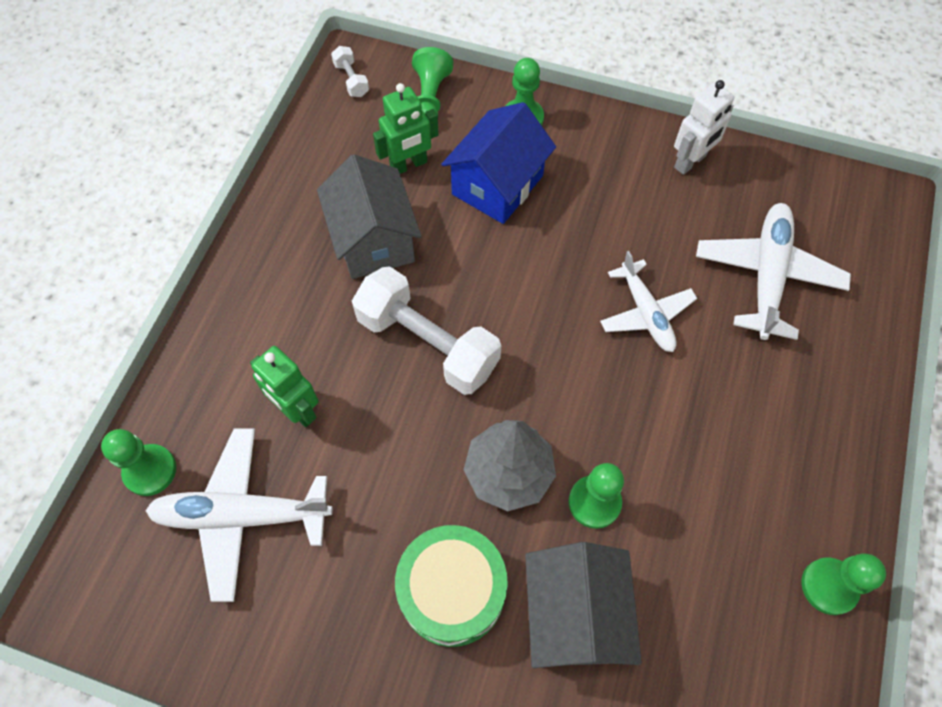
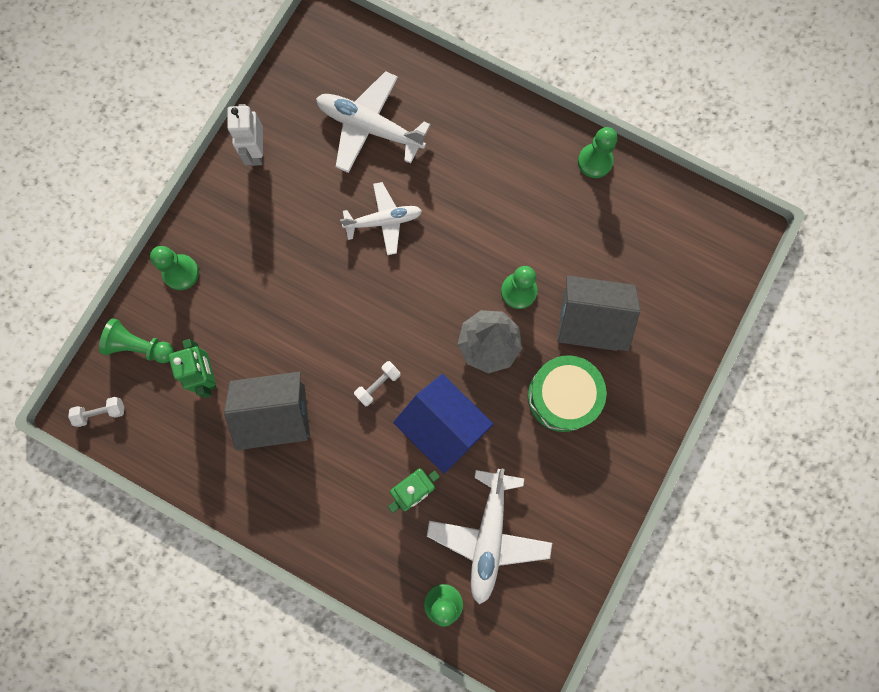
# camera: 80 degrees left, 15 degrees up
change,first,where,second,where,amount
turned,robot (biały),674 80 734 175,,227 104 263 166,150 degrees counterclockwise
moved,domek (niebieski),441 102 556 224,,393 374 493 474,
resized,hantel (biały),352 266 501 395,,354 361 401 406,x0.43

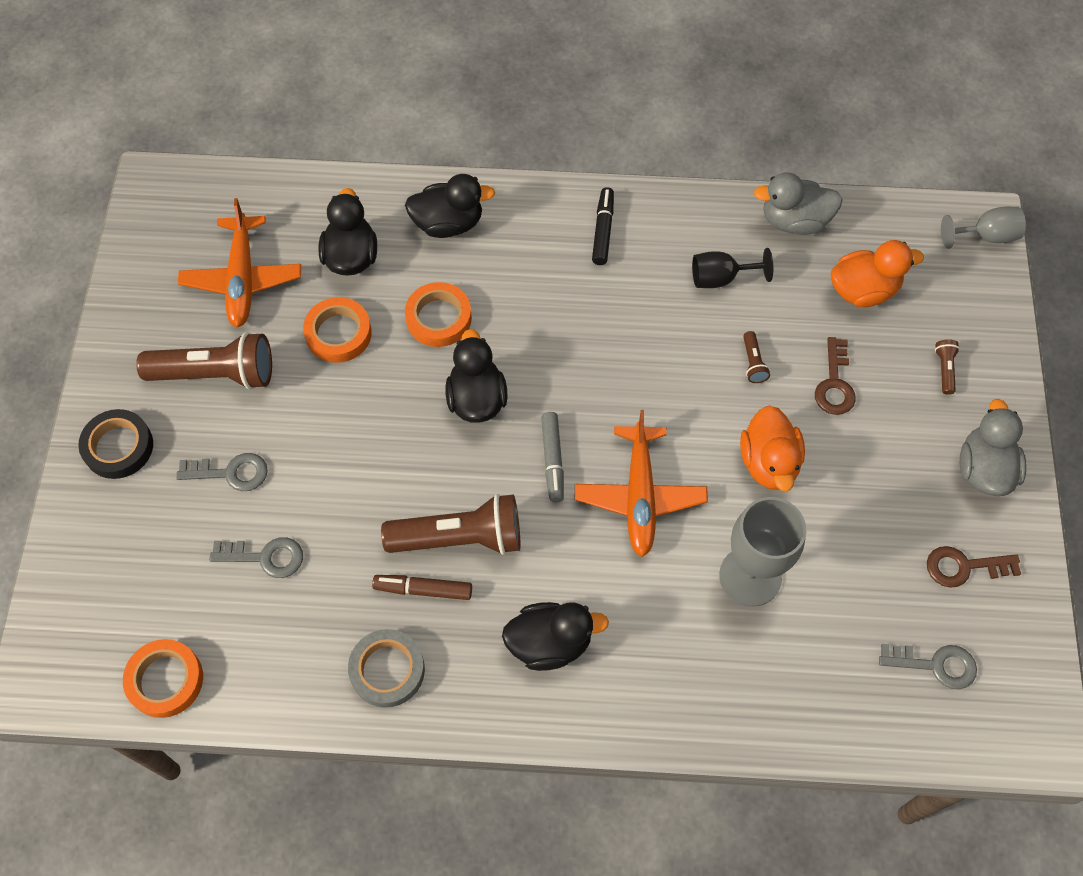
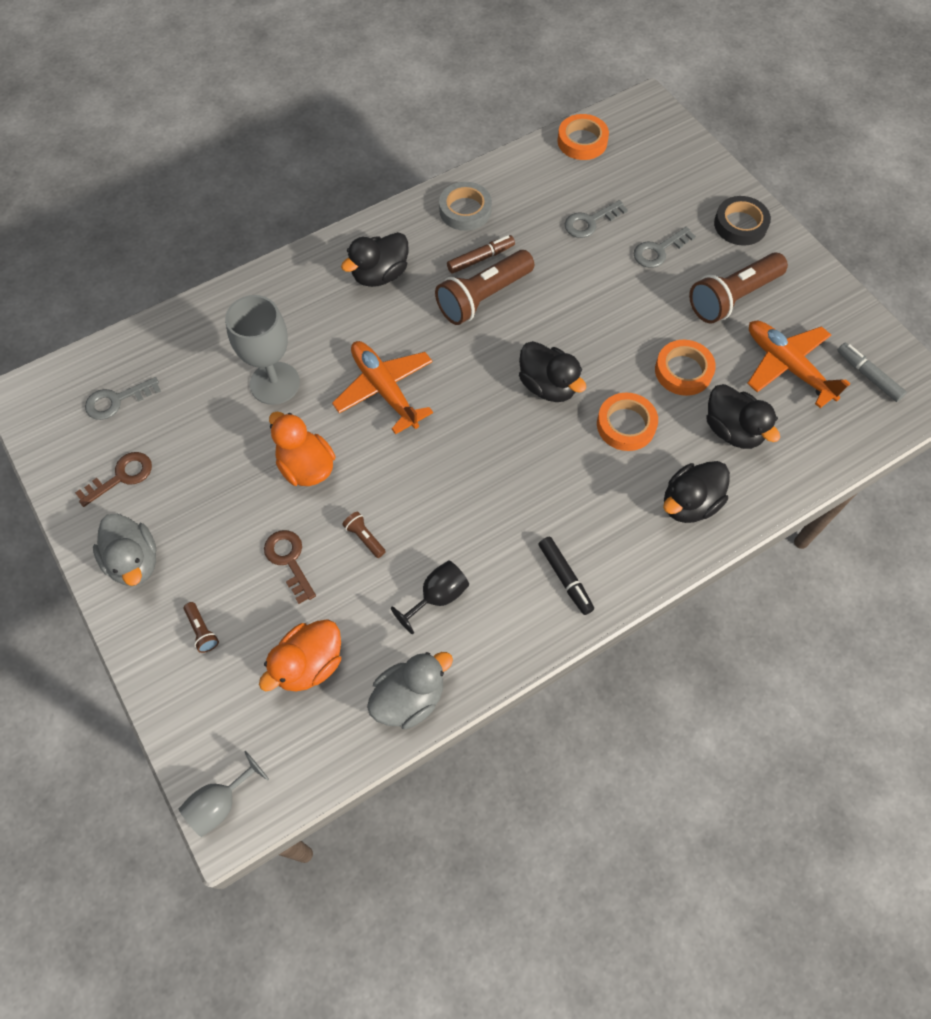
# camera: 145 degrees right, 0 degrees up
change,first,where,second,where,amount
moved,flamaster (szary),541 412 564 502,,837 343 907 402,

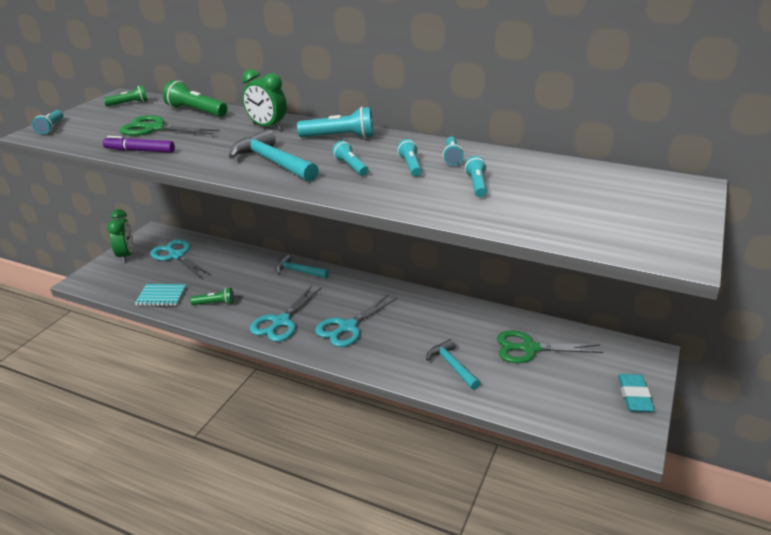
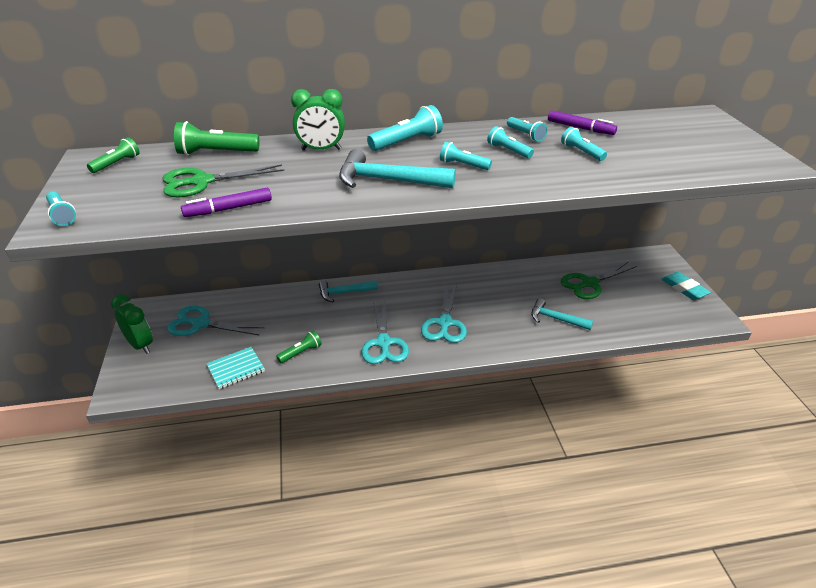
# camera: 35 degrees left, 5 degrees up
change,first,where,second,where,amount
added,,,flamaster (fioletowy),548 110 617 135,

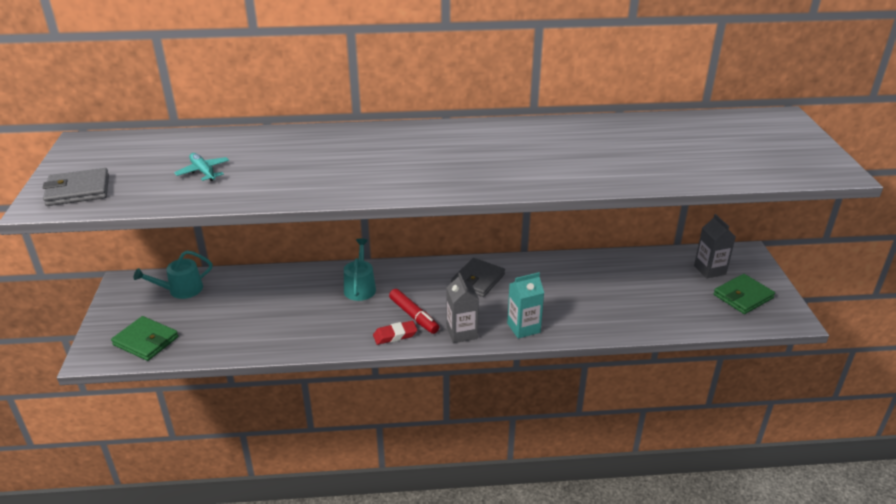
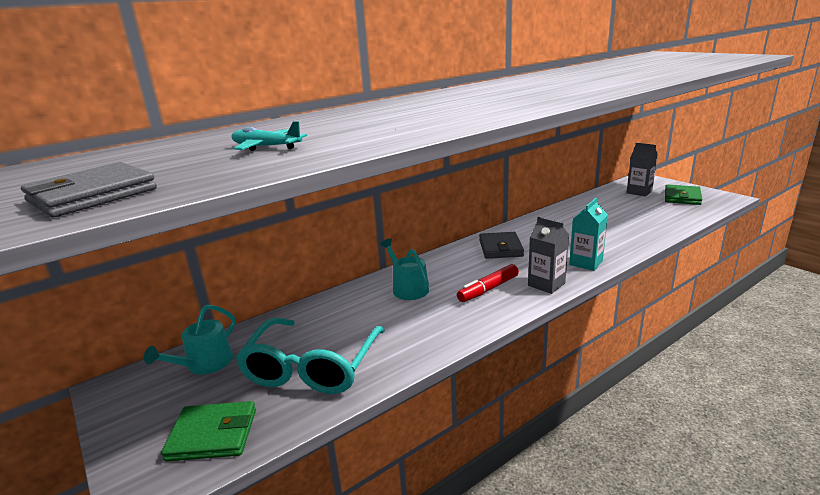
# camera: 30 degrees left, 10 degrees down
change,first,where,second,where,amount
turned,flamaster (czerwony),389 289 439 334,,457 264 519 302,120 degrees clockwise
removed,gumka do mazania (czerwony),373 321 417 345,,,
added,,,okulary (turkusowy),236 318 385 394,

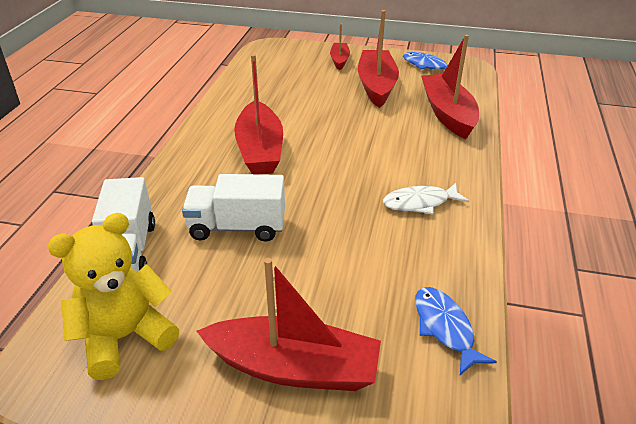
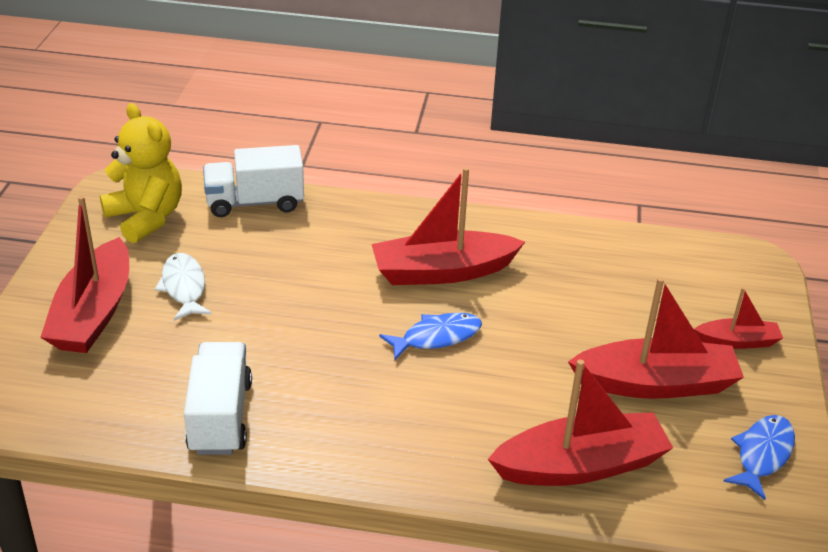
# camera: 85 degrees right, 0 degrees up
change,first,where,second,where,amount
moved,ciężarówka (biały),182 174 285 242,,184 342 252 455,
moved,ryba (biały),383 183 469 214,,155 253 212 321,
moved,ryba (niebieski),415 287 497 375,,379 313 482 360,

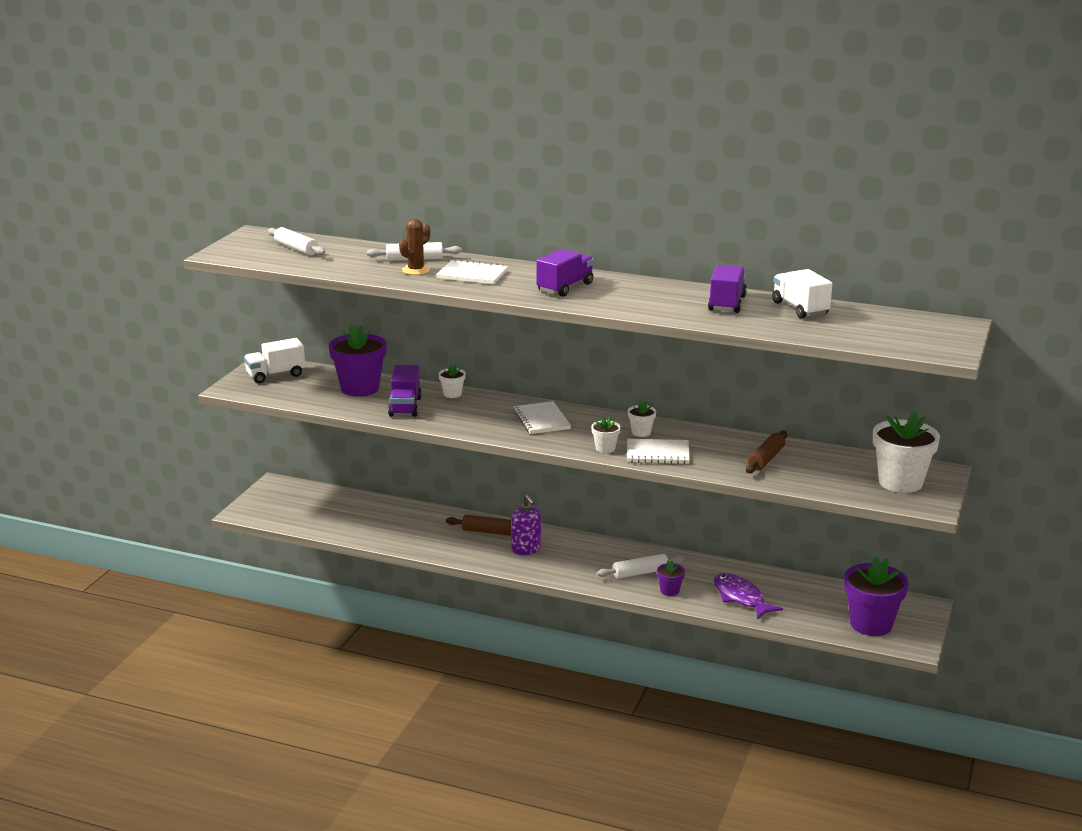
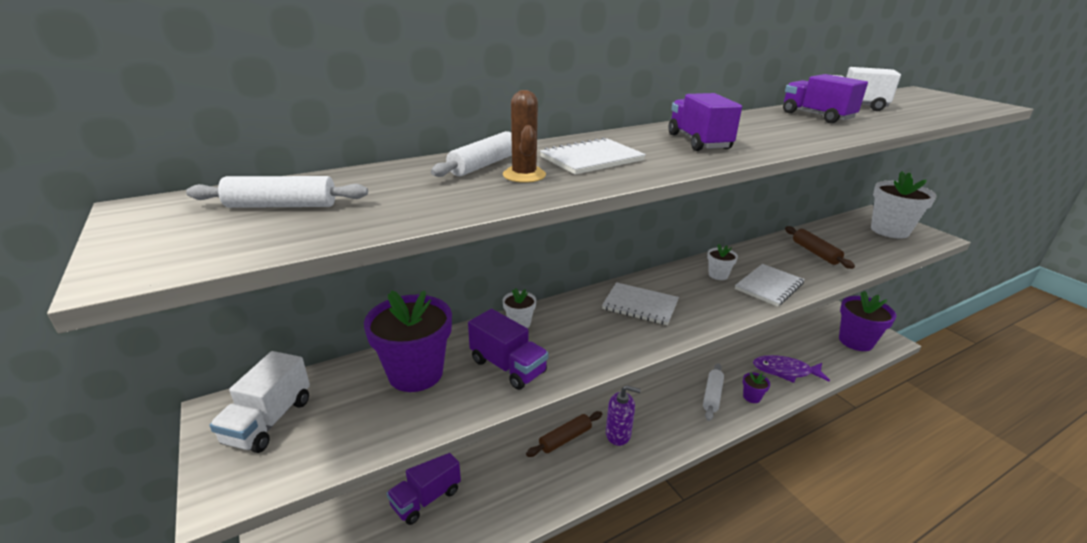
# camera: 50 degrees left, 5 degrees up
change,first,where,second,where,amount
removed,doniczka (biały),591 417 621 453,,,
added,,,ciężarówka (fioletowy),386 453 461 525,

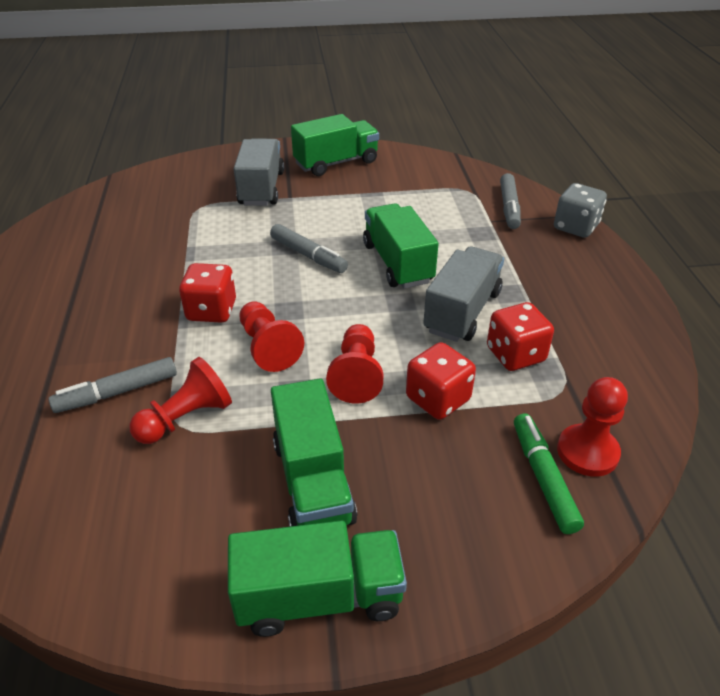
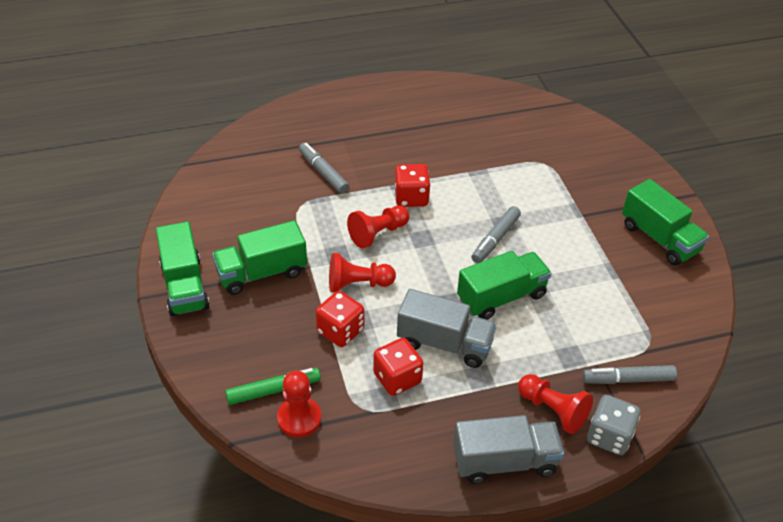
# camera: 80 degrees right, 5 degrees up
change,first,where,second,where,amount
moved,ciężarówka (szary),234 139 284 206,,453 415 564 484,
moved,pionek (czerwony),129 357 232 444,,518 374 593 434,

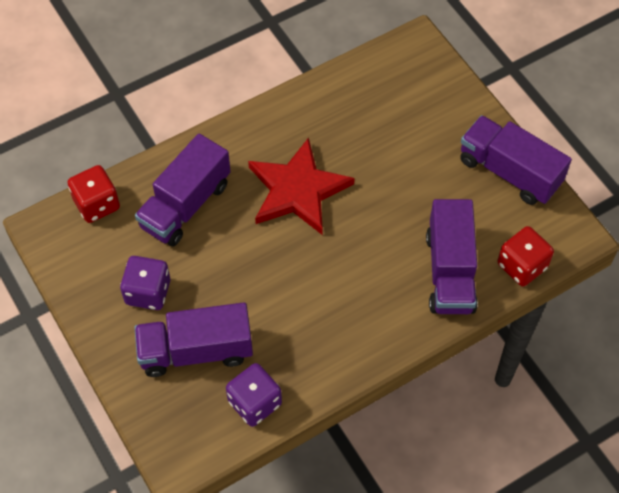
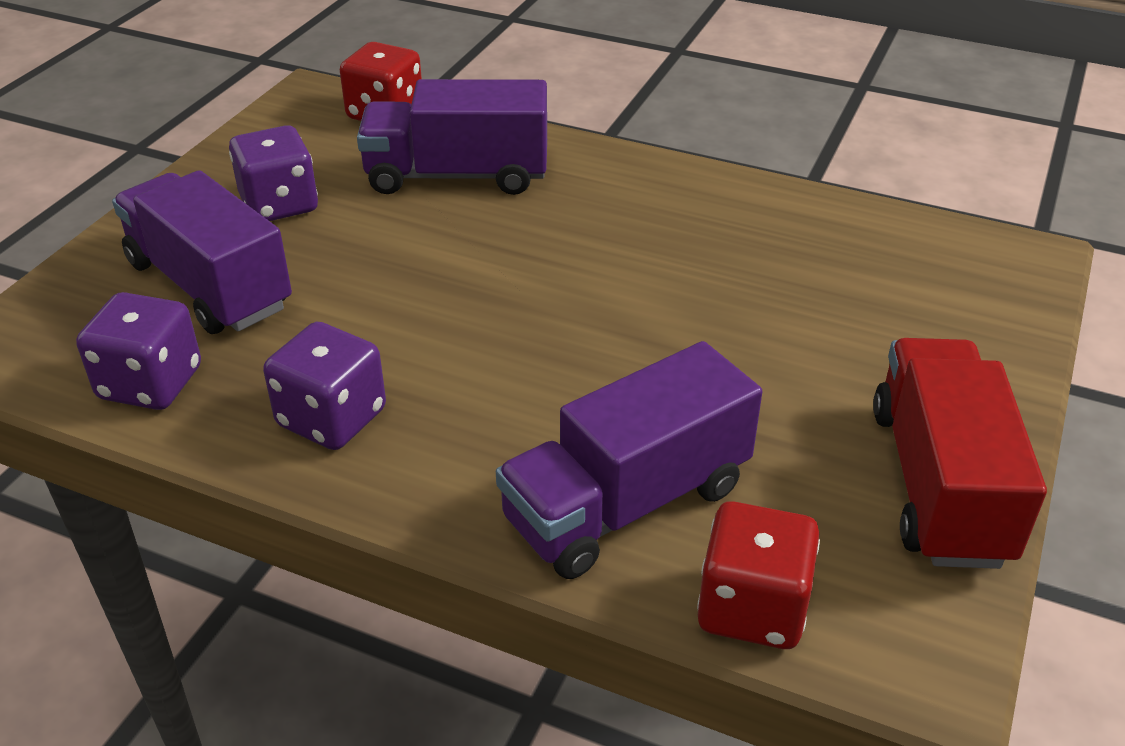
# camera: 55 degrees right, 20 degrees down
change,first,where,second,where,amount
recoloured,ciężarówka (fioletowy),460 115 572 205,ciężarówka (czerwony),873 338 1047 569,
removed,gwiazda (czerwony),248 137 355 235,,,
added,,,kostka do gry (fioletowy),263 322 386 450,

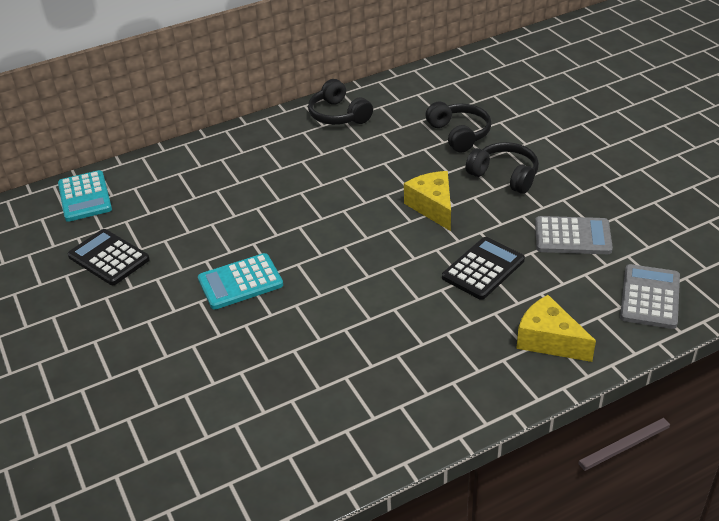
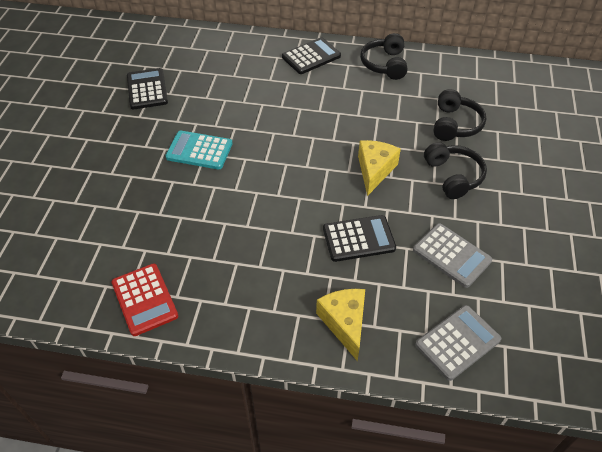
# camera: 35 degrees right, 10 degrees up
change,first,where,second,where,amount
removed,kalkulator (turkusowy),58 170 112 222,,,
added,,,kalkulator (czarny),282 37 341 74,
added,,,kalkulator (czerwony),112 263 178 336,

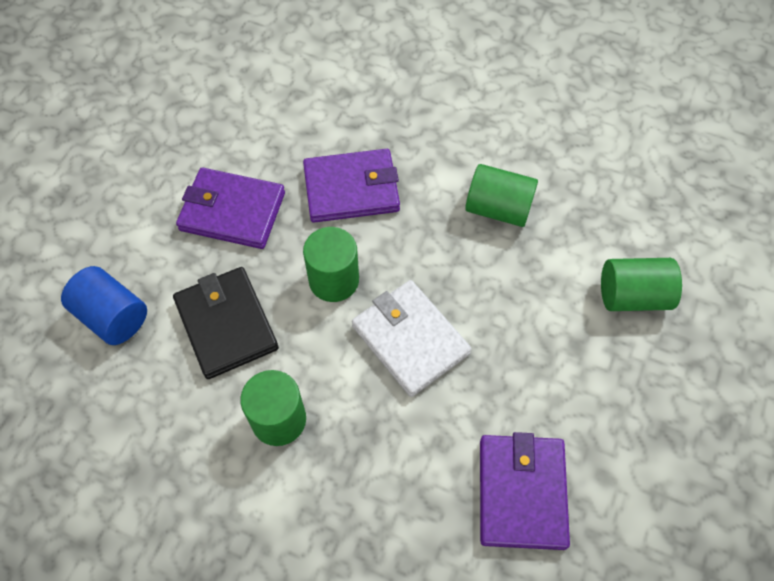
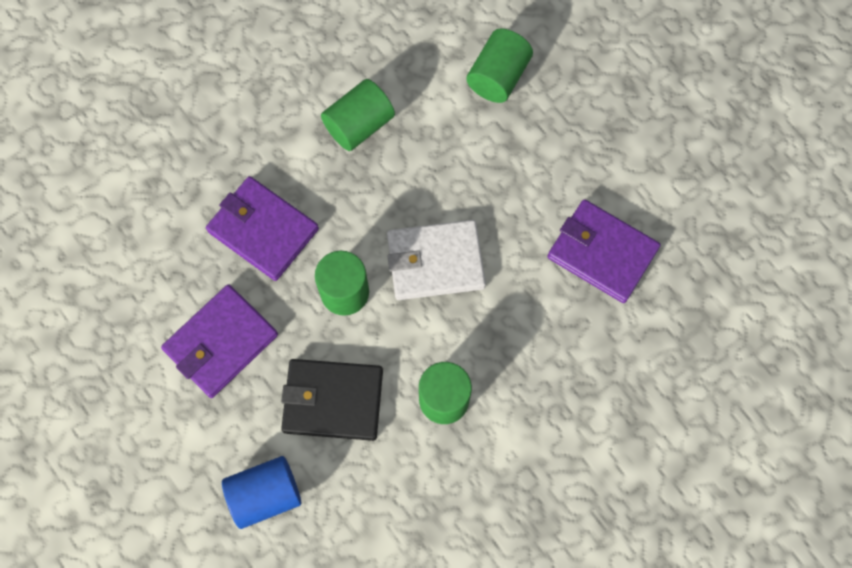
# camera: 60 degrees left, 10 degrees up
change,first,where,second,where,amount
turned,portfel (fioletowy),303 149 400 223,,206 176 319 281,75 degrees counterclockwise

